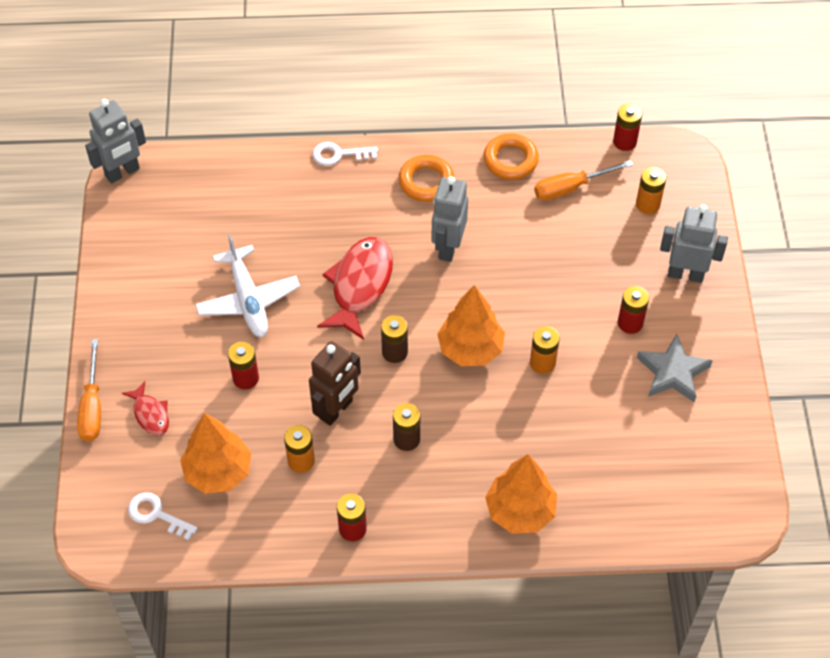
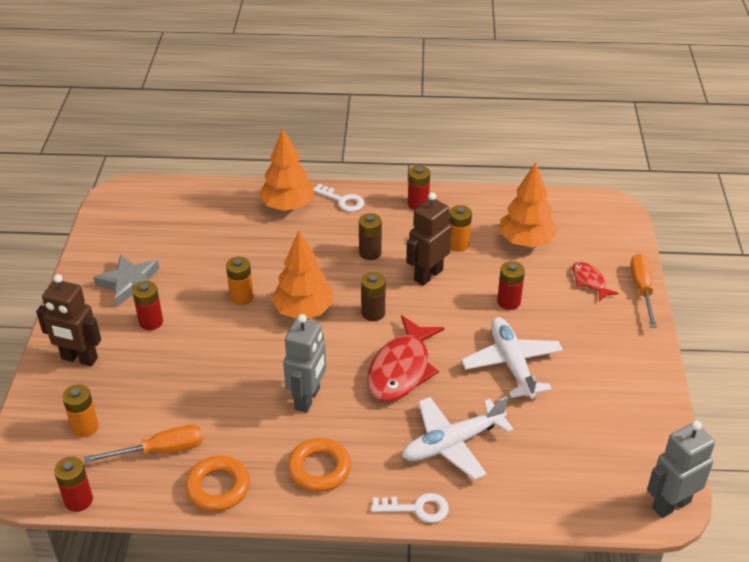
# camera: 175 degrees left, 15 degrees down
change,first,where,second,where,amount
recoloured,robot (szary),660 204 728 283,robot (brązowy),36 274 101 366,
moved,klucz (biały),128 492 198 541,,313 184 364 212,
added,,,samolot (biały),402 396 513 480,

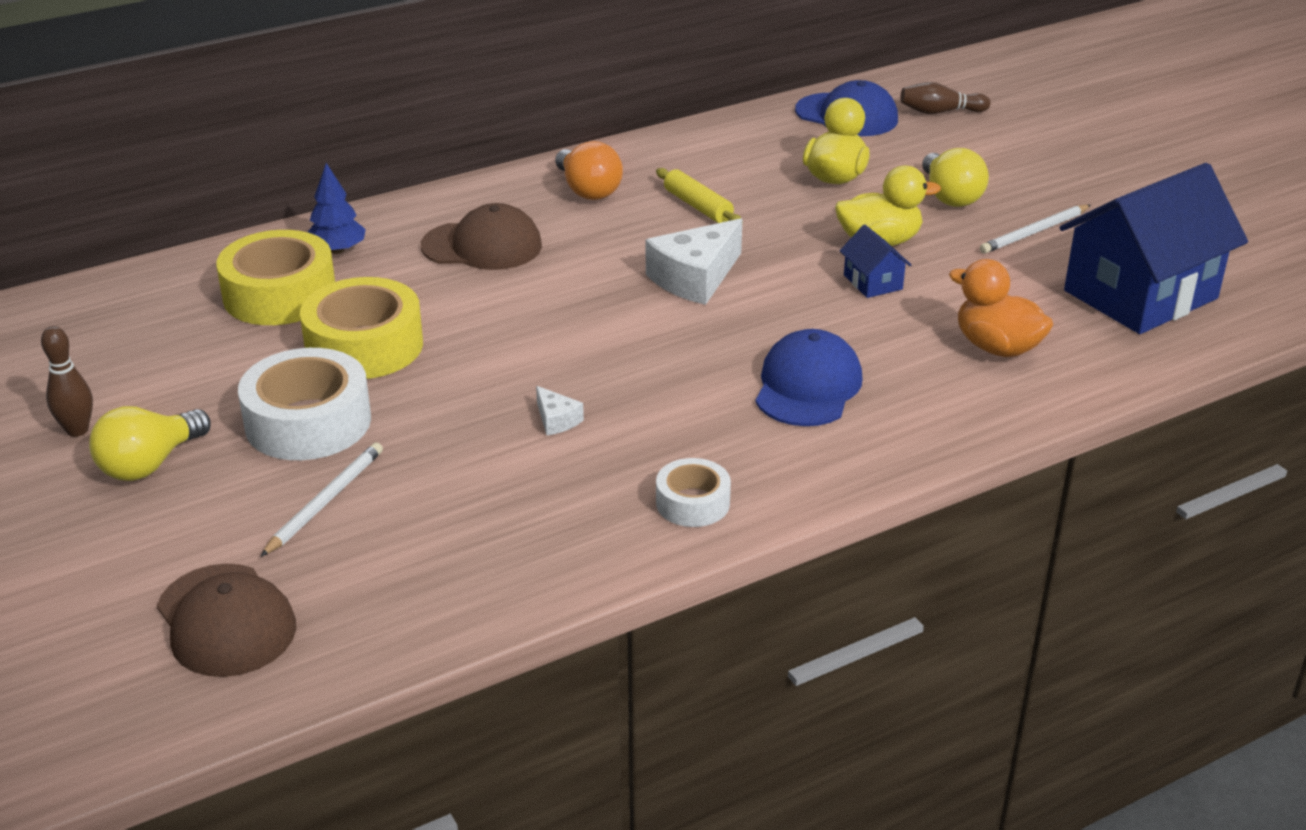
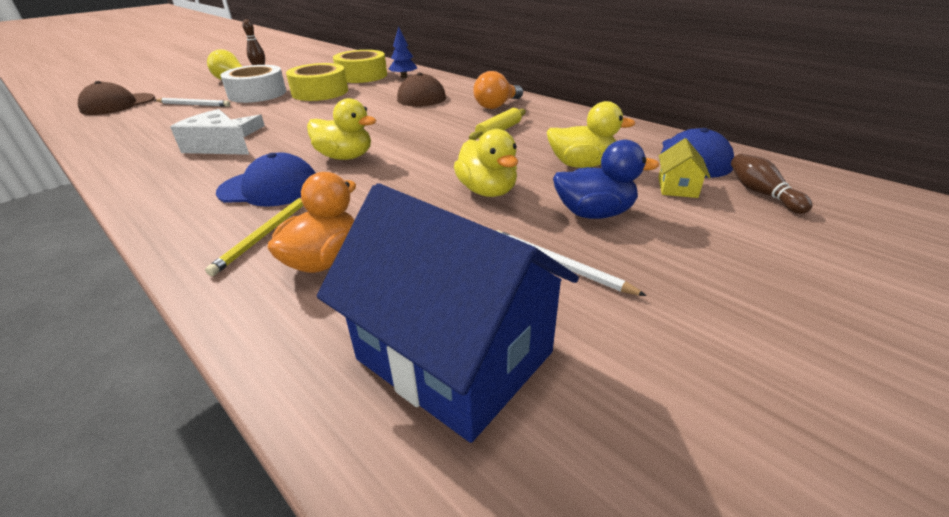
# camera: 75 degrees right, 0 degrees up
change,first,where,second,where,amount
replaced,żarówka (żółty),922 148 989 207,kaczka (niebieski),553 140 659 219,
moved,ser (biały),646 218 743 305,,170 109 249 155,
removed,domek (niebieski),840 225 912 298,,,
removed,taśma klejąca (biały),656 458 731 527,,,
added,,,kaczka (żółty),307 98 376 160,
added,,,domek (żółty),658 138 711 198,
added,,,ołówek (żółty),205 197 304 276,

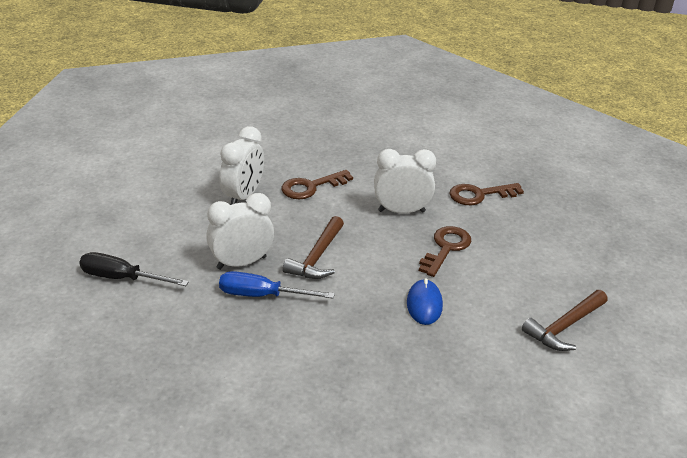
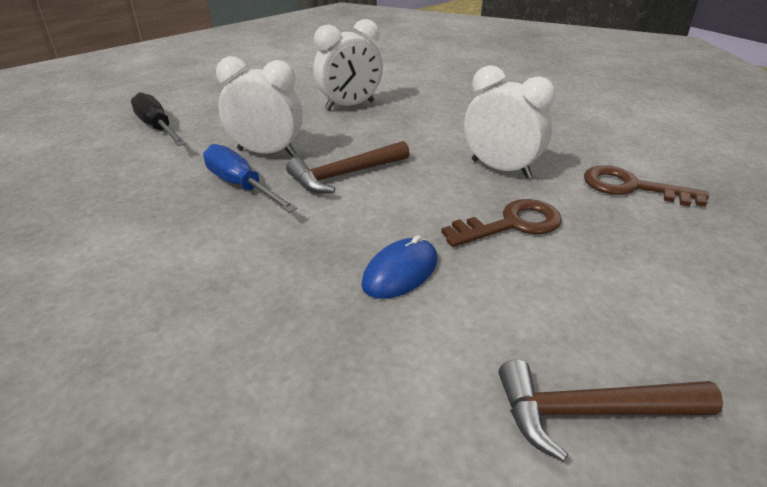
# camera: 40 degrees right, 0 degrees up
change,first,where,second,where,amount
removed,klucz (brązowy),281 170 353 199,,,

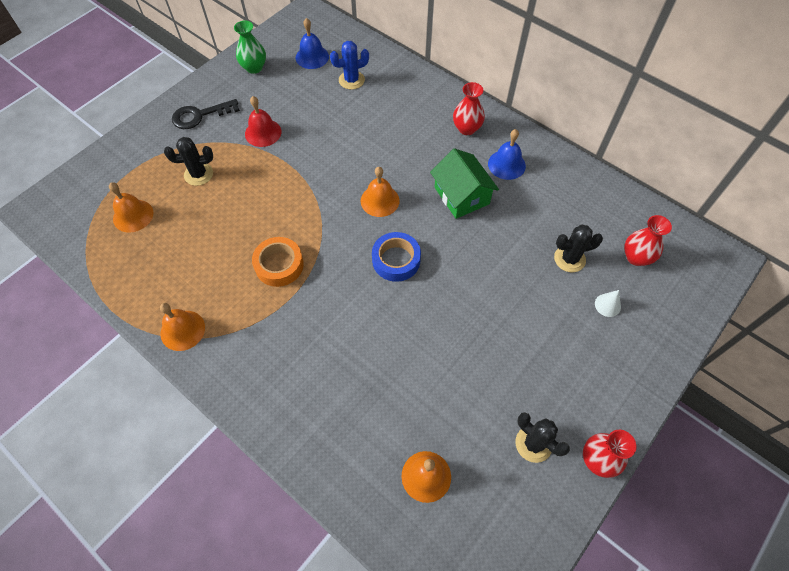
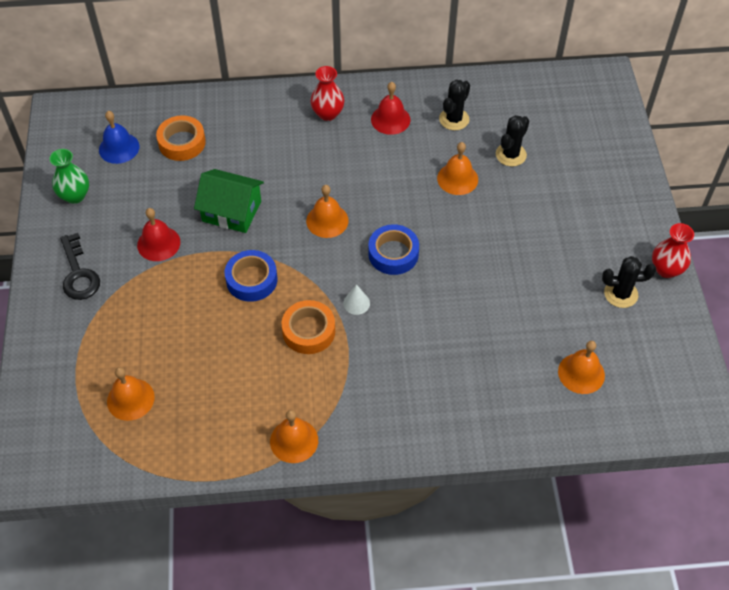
# camera: 45 degrees left, 5 degrees down
change,first,where,second,where,amount
replaced,kaktus (niebieski),330 41 369 90,taśma klejąca (pomarańczowy),156 115 206 161,
turned,klucz (czarny),172 99 240 129,,60 233 100 300,45 degrees counterclockwise
recoloured,dzwonek (niebieski),488 129 526 180,dzwonek (czerwony),371 82 410 135,
moved,kaktus (czarny),164 137 213 186,,439 80 470 130,
moved,domek (zielony),430 148 499 219,,194 169 264 233,
removed,wazon (czerwony),624 215 672 266,,,
moved,stożek (biały),595 290 621 317,,343 284 370 315,
added,,,dzwonek (pomarańczowy),437 142 478 195,
added,,,taśma klejąca (niebieski),225 250 277 302,

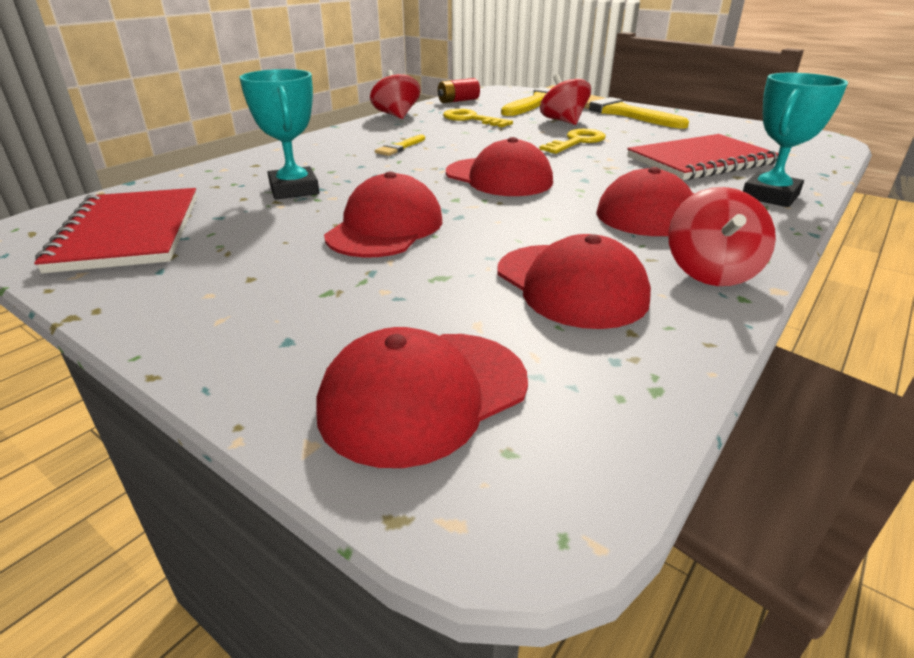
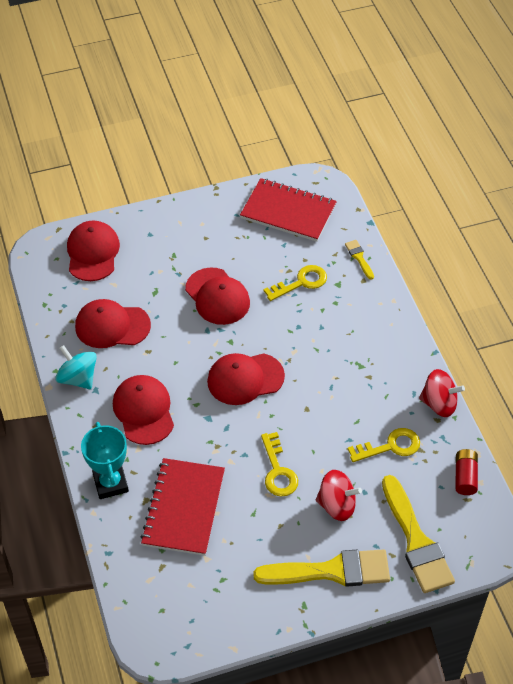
# camera: 125 degrees right, 20 degrees up
change,first,where,second,where,amount
replaced,puchar (turkusowy),239 69 319 199,klucz (żółty),264 265 327 301,
moved,pędzel (żółty),375 135 425 156,,345 240 374 280,
recoloured,bączek (czerwony),668 187 776 286,bączek (turkusowy),55 345 97 389,

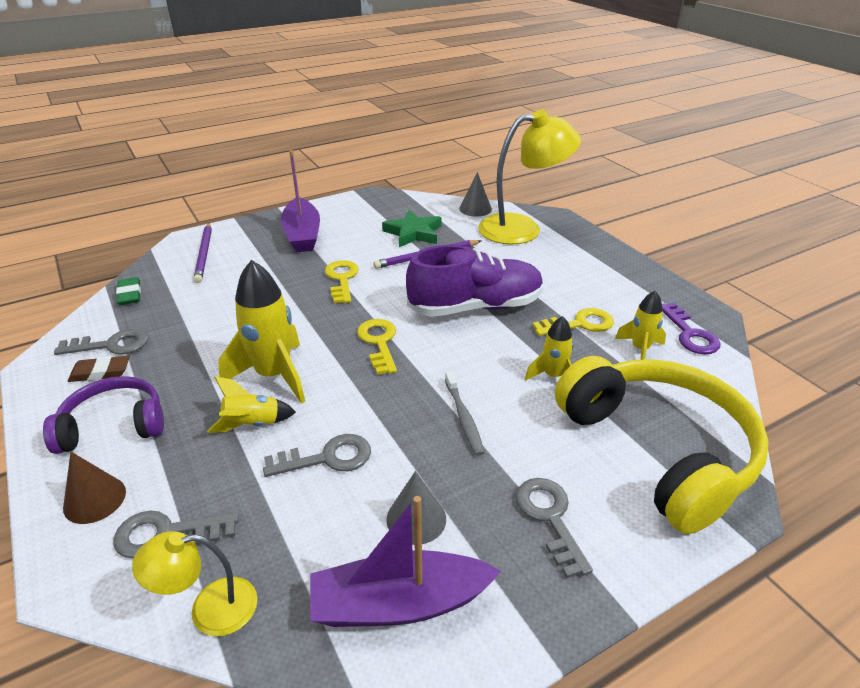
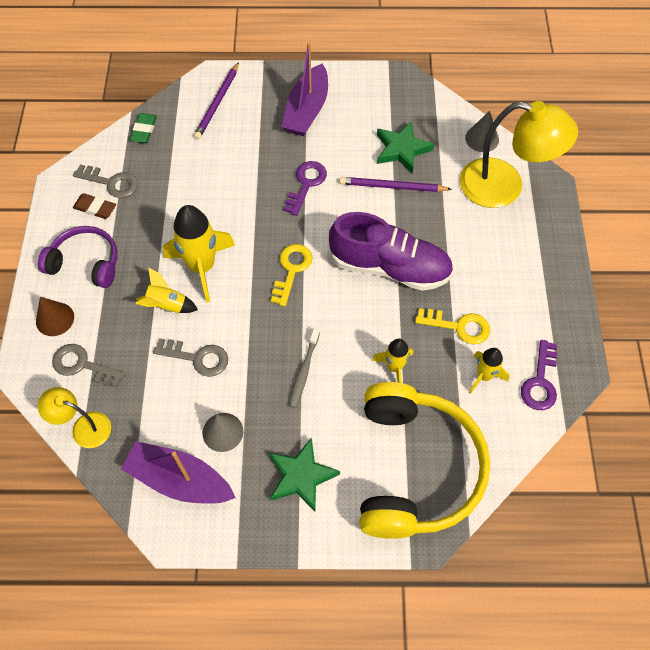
# camera: 30 degrees right, 25 degrees up
change,first,where,second,where,amount
recoloured,klucz (żółty),325 260 359 303,klucz (fioletowy),284 161 327 216,
replaced,klucz (szary),516 478 593 578,gwiazda (zielony),269 437 340 512,

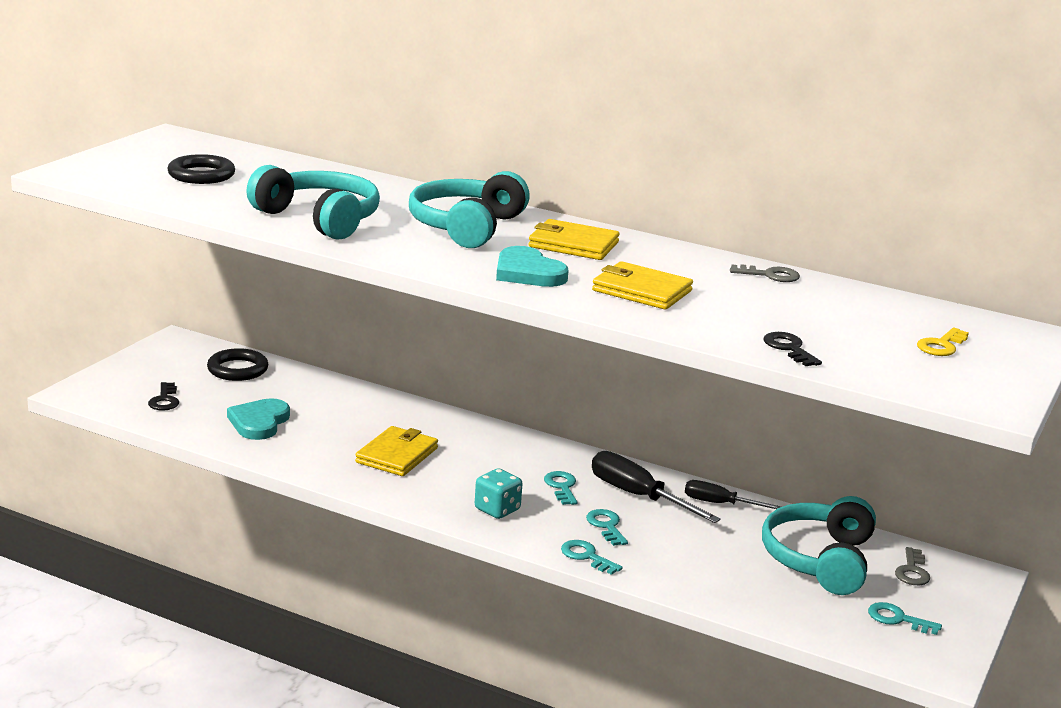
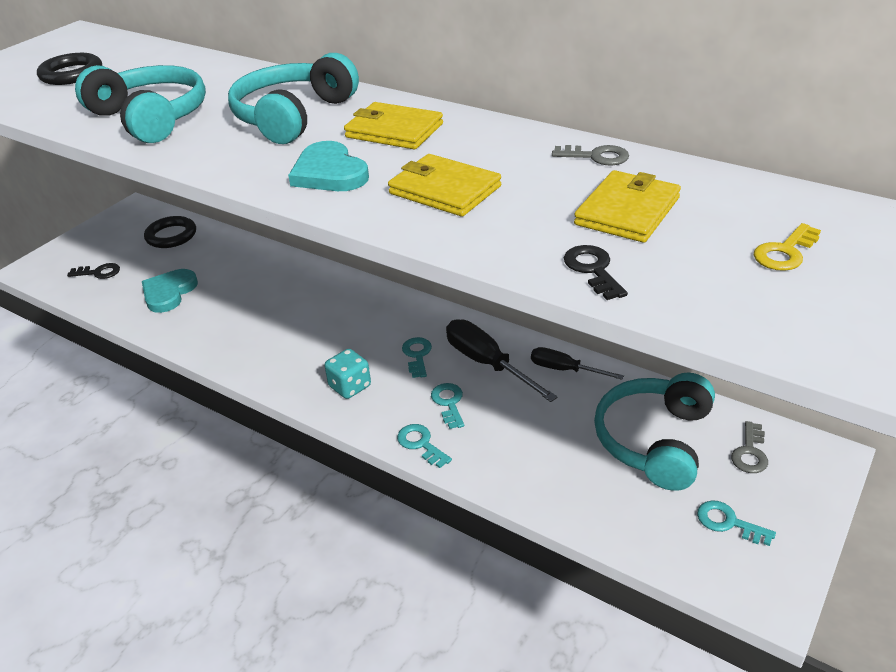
# camera: 10 degrees right, 15 degrees up
change,first,where,second,where,amount
turned,klucz (czarny),148 382 179 411,,67 263 120 279,90 degrees counterclockwise
moved,portfel (żółty),355 426 438 476,,574 170 681 243,

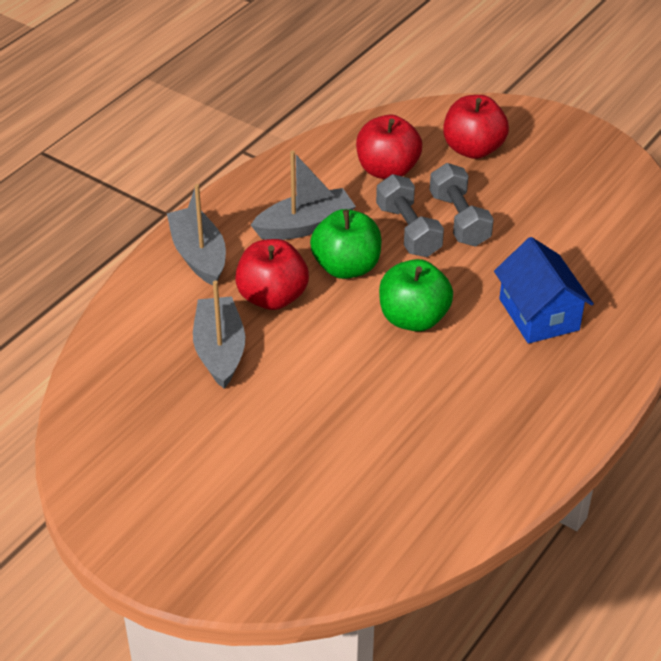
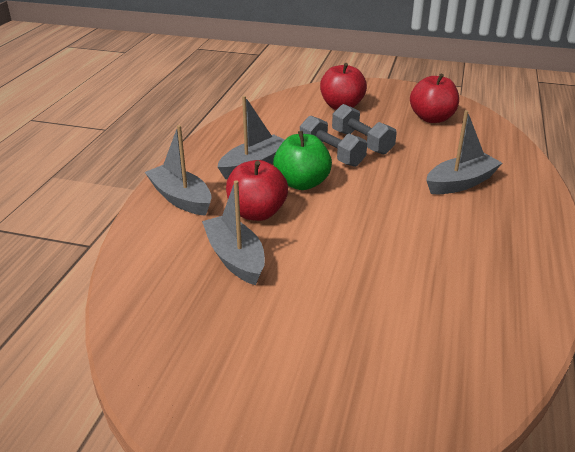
# camera: 20 degrees left, 10 degrees down
change,first,where,second,where,amount
moved,jabłko (czerwony),356 115 422 179,,410 74 459 123,
replaced,domek (niebieski),494 237 594 344,łódka (szary),426 110 502 194,
removed,jabłko (zielony),379 259 453 332,,,

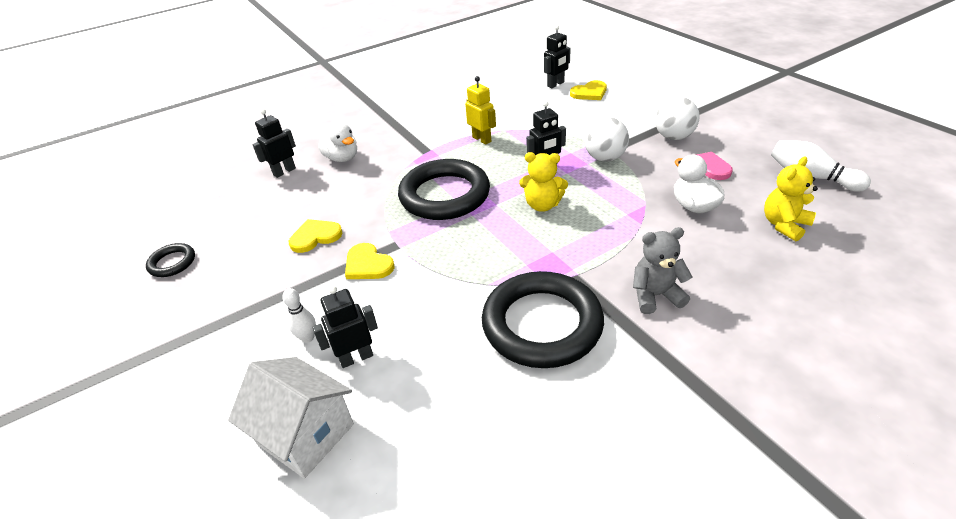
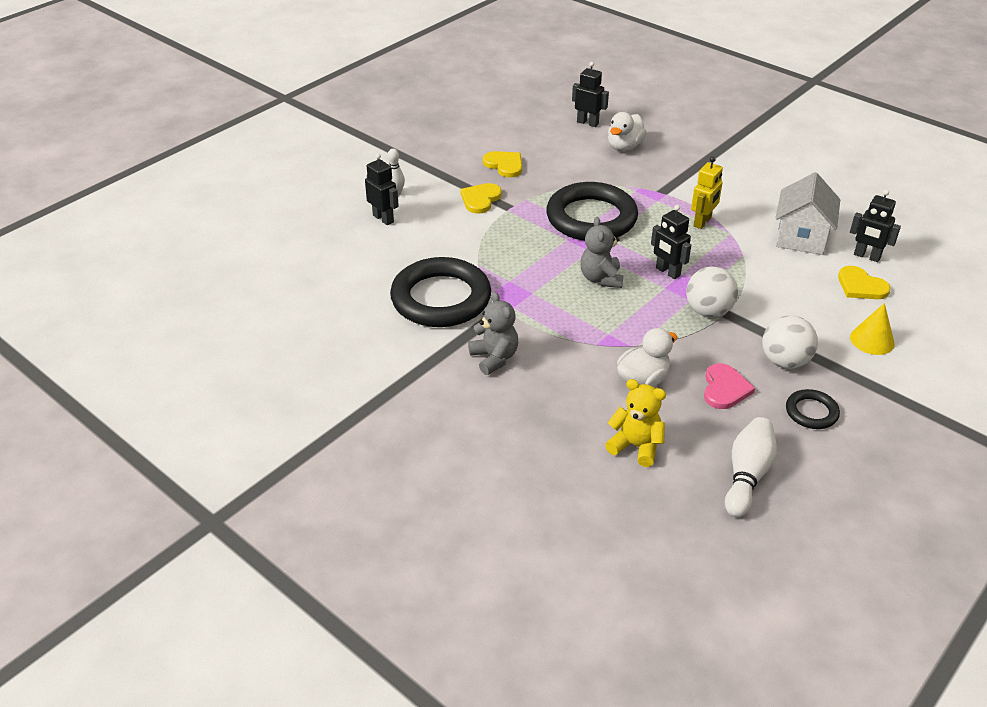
# camera: 70 degrees right, 0 degrees up
change,first,where,second,where,amount
recoloured,miś (żółty),519 152 568 212,miś (szary),580 217 623 288,
moved,pierścień (czarny),146 243 195 277,,786 389 840 429,
moved,domek (biały),228 357 354 478,,776 172 840 255,
added,,,stożek (żółty),850 303 895 355,

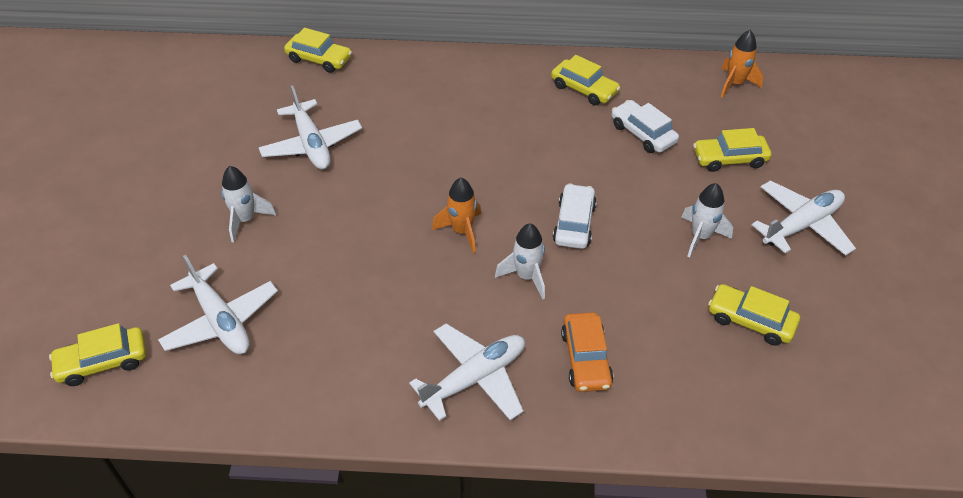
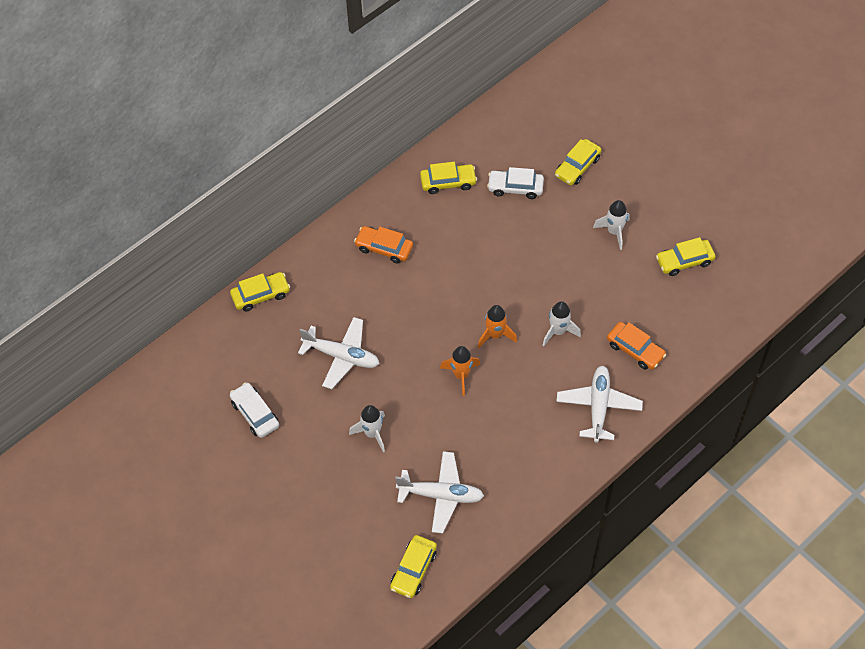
# camera: 45 degrees left, 10 degrees up
change,first,where,second,where,amount
moved,rakieta (pomarańczowy),721 30 763 98,,440 346 480 396,
removed,samolot (biały),752 180 856 256,,,
moved,samochód (biały),553 184 597 249,,230 382 279 438,
added,,,samochód (pomarańczowy),354 226 413 264,

